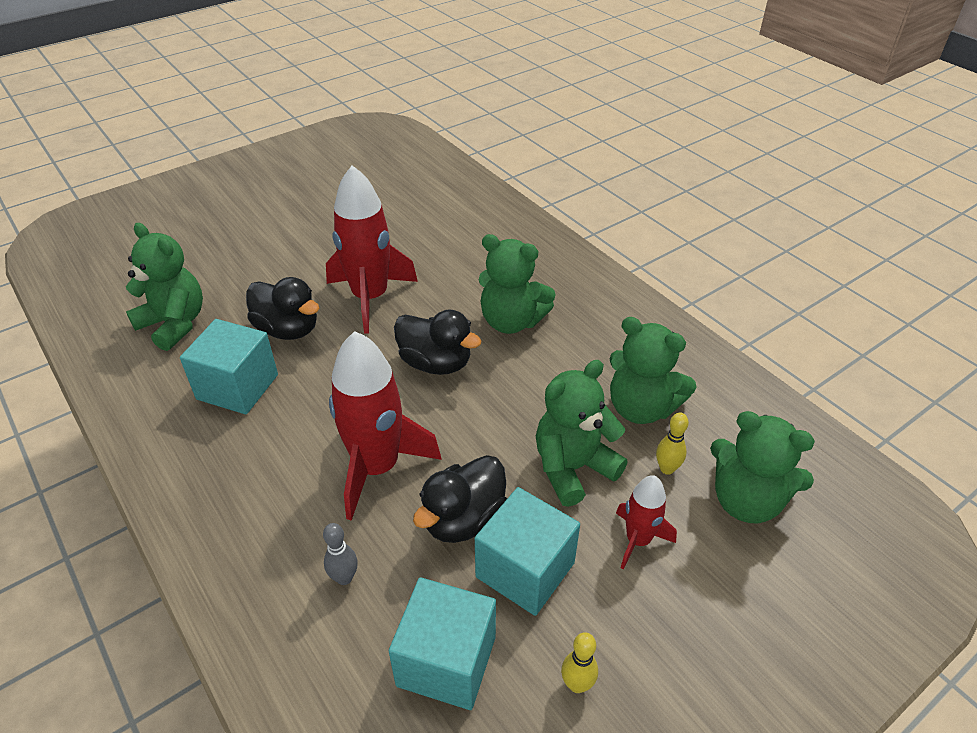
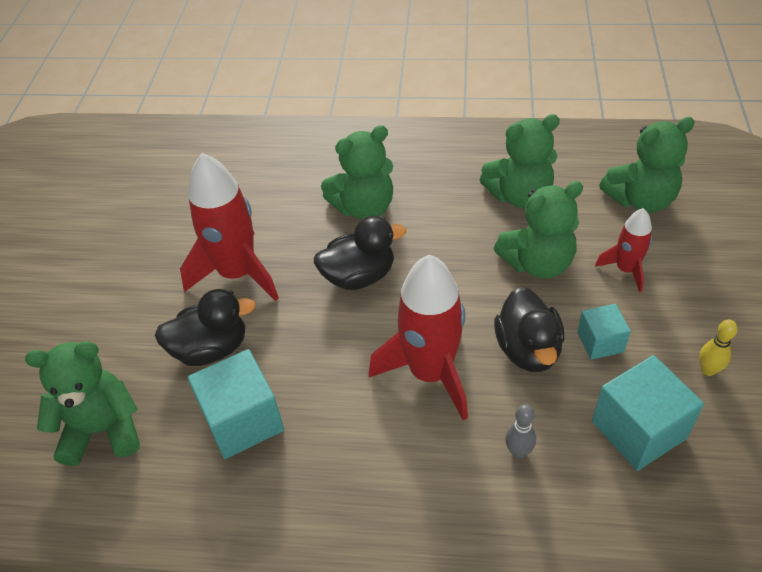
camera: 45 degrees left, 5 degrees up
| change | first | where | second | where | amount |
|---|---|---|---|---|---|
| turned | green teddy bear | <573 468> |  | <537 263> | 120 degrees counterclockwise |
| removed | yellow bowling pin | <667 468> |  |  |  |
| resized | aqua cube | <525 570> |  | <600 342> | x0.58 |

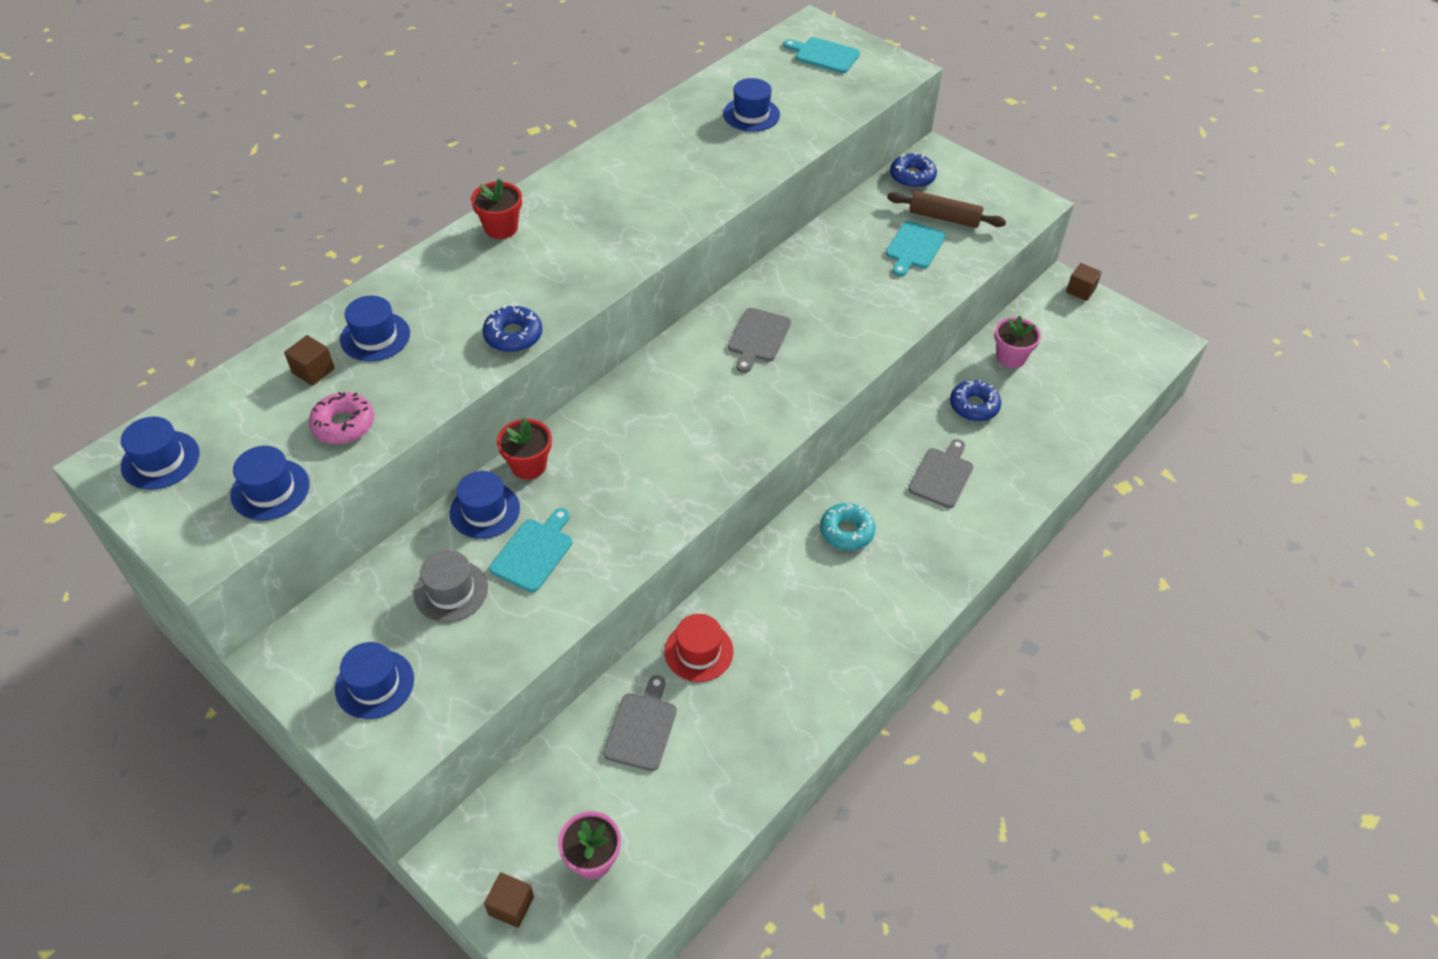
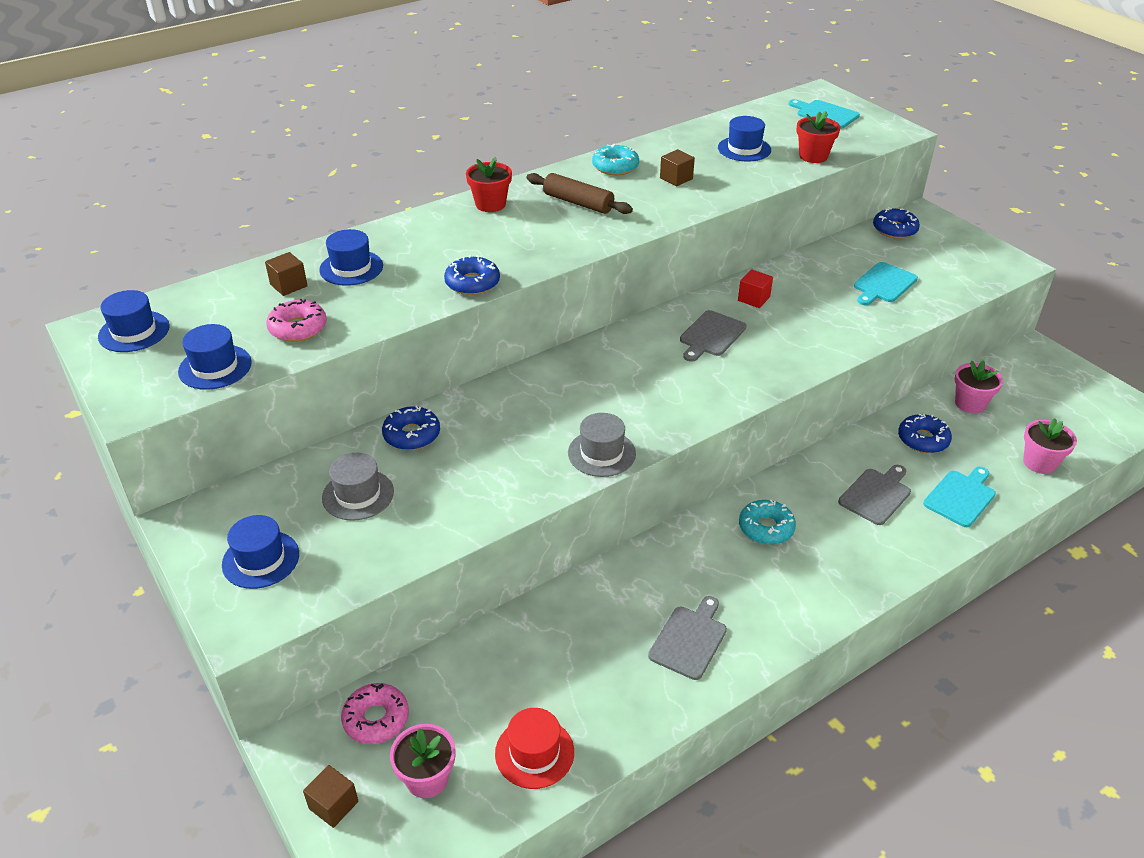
camera: 15 degrees right, 10 degrees down
| change | first | where | second | where | amount |
|---|---|---|---|---|---|
| moved | brown dough roller | <944 218> |  | <578 203> |  |
| moved | brown cube | <1080 290> |  | <676 178> |  |
| moved | crimson plant pot | <528 465> |  | <813 156> |  |
| replaced | blue hat | <485 510> | blue donut | <412 435> |  |
| moved | aqua bread board | <534 552> |  | <961 497> |  |
| moved | crimson hat | <698 651> |  | <534 753> |  |
| moved | gray bread board | <642 728> |  | <689 639> |  |
| added |  |  | aqua donut | <615 167> |  |
| added |  |  | crimson cube | <753 299> |  |
| added |  |  | gray hat | <601 453> |  |
| added |  |  | rose-pink plant pot | <1039 463> |  |
| added |  |  | rose-pink donut | <376 719> |  |

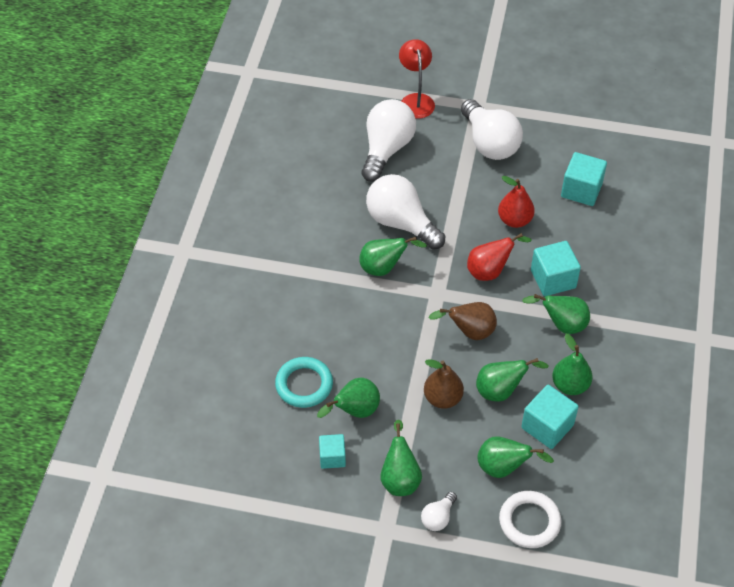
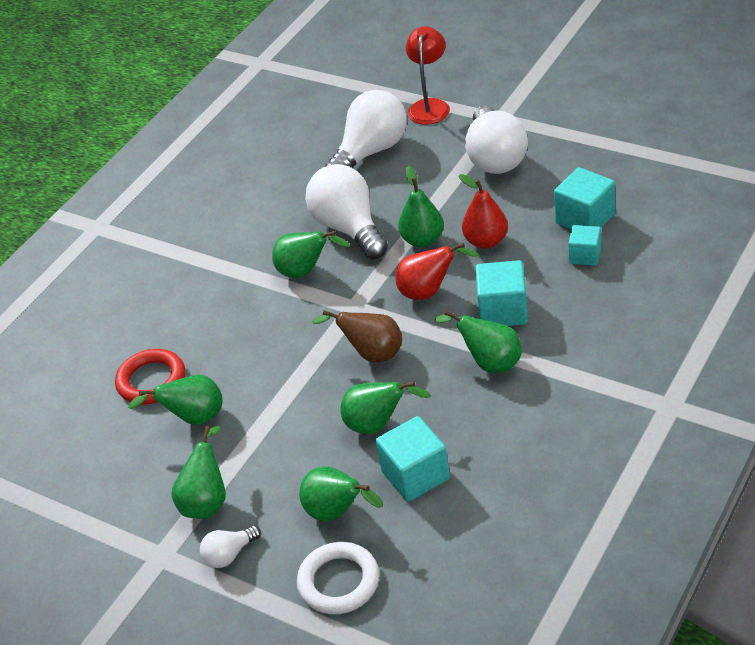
camera: 25 degrees right, 10 degrees down
| change | first | where | second | where | amount |
|---|---|---|---|---|---|
| moved | green toy pear | <570 385> |  | <423 240> |  |
| recoloured | aqua ring | <304 385> | crimson ring | <151 381> |  |
| removed | brown toy pear | <442 398> |  |  |  |
| moved | aqua cube | <332 457> |  | <585 256> |  |

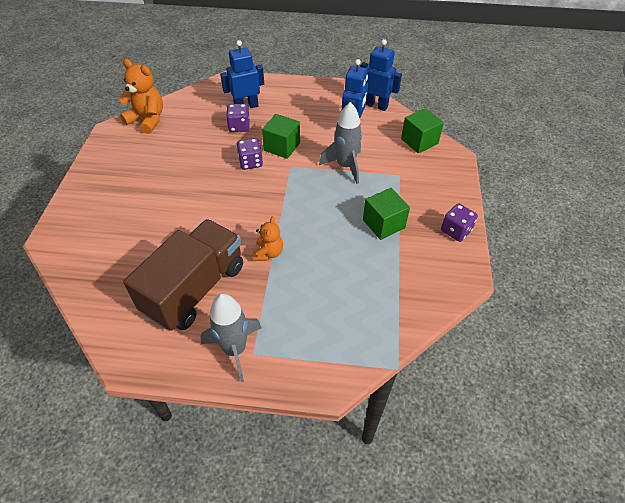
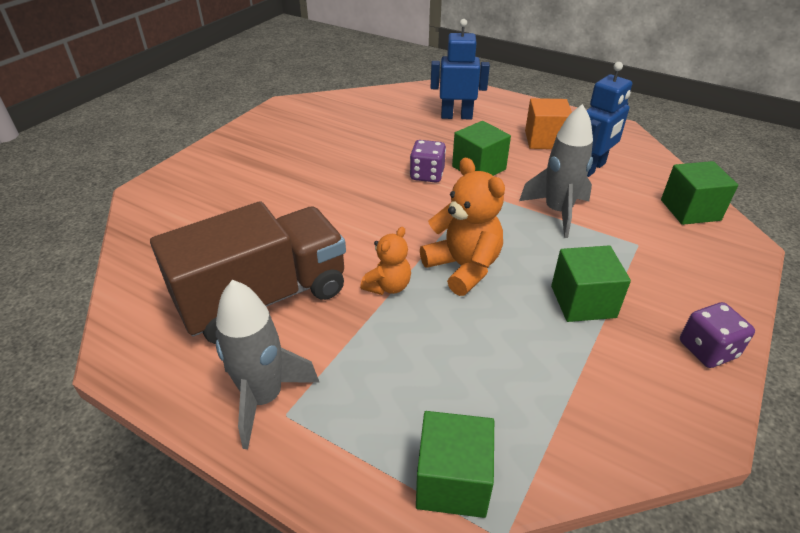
camera: 25 degrees right, 10 degrees down
| change | first | where | second | where | amount |
|---|---|---|---|---|---|
| removed | blue robot | <376 105> |  |  |  |
| moved | bright orange teddy bear | <147 120> |  | <463 267> |  |
| removed | royal purple dice | <239 126> |  |  |  |
| added |  |  | bright orange cube | <545 140> |  |
| added |  |  | green cube | <452 481> |  |

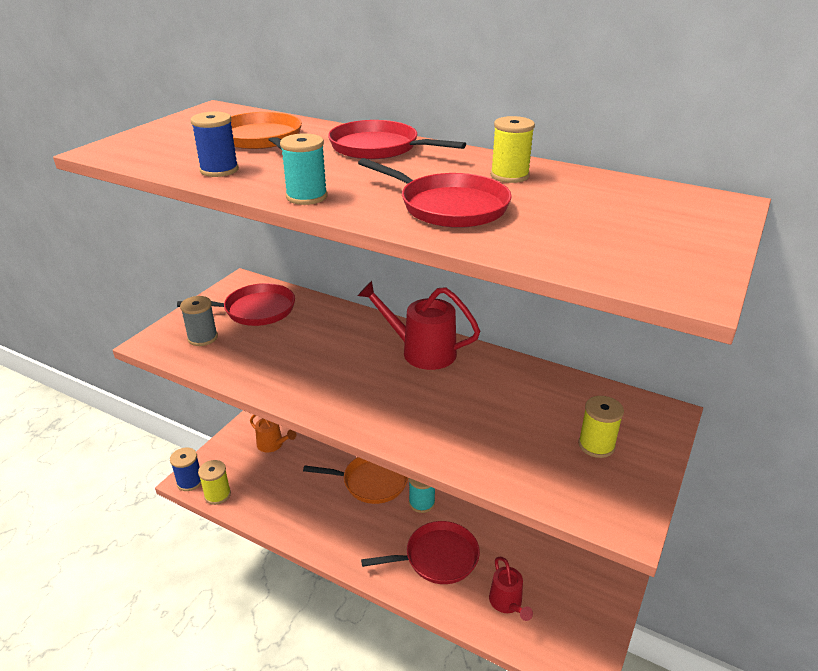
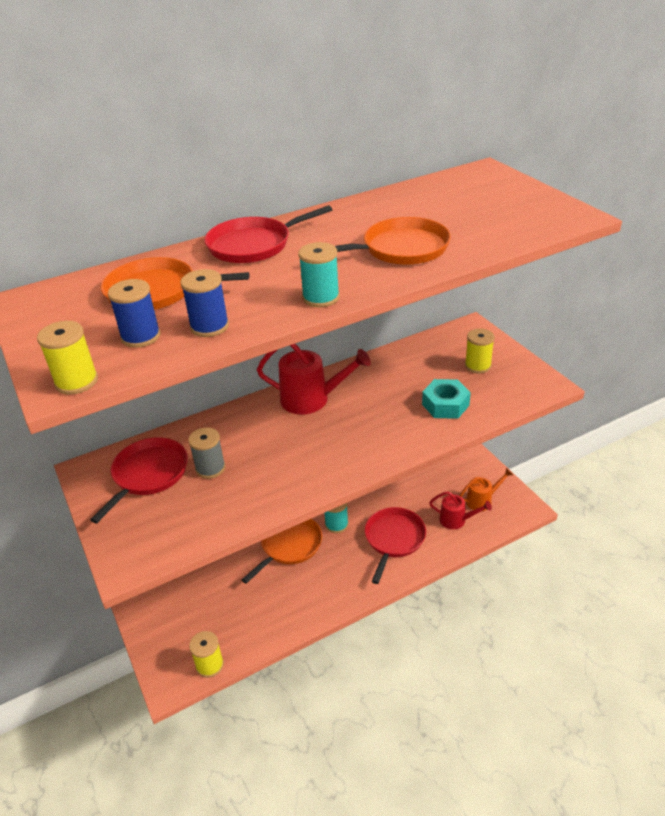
camera: 55 degrees left, 5 degrees up
| change | first | where | second | where | amount |
|---|---|---|---|---|---|
| moved | yellow bobbin | <509 176> |  | <76 382> |  |
| recoloured | crimson pan | <449 206> | bright orange pan | <401 249> |  |
| turned | crimson watering pot | <421 351> |  | <312 399> | 135 degrees counterclockwise |
| moved | gray bobbin | <202 338> |  | <210 468> |  |
| moved | bright orange watering pot | <273 445> |  | <482 500> |  |
| moved | blue bobbin | <190 482> |  | <141 337> |  |
| added |  |  | aqua hexagon nut | <445 405> |  |

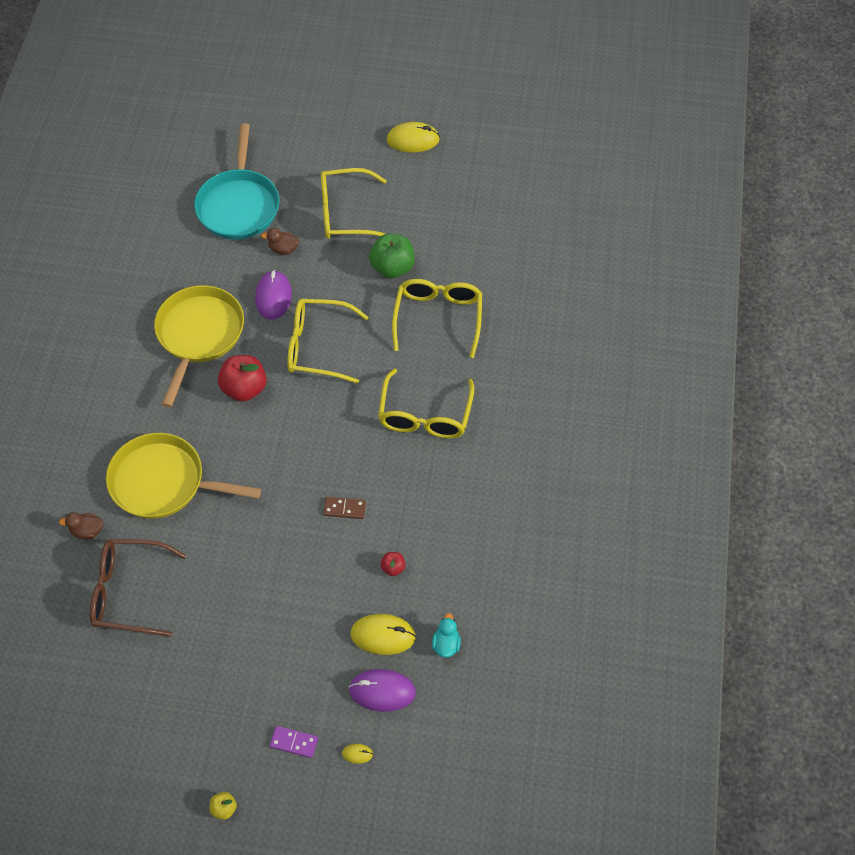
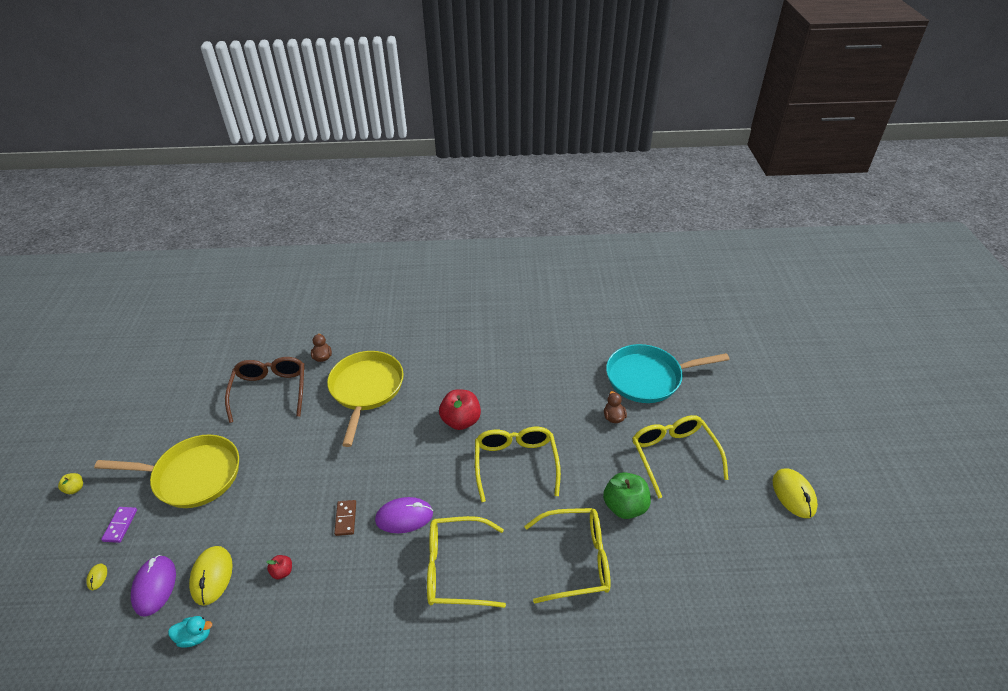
camera: 80 degrees right, 15 degrees down
| change | first | where | second | where | amount |
|---|---|---|---|---|---|
| moved | royal purple mouse | <273 297> |  | <404 517> |  |
| moved | yellow pan | <199 335> |  | <193 476> |  |

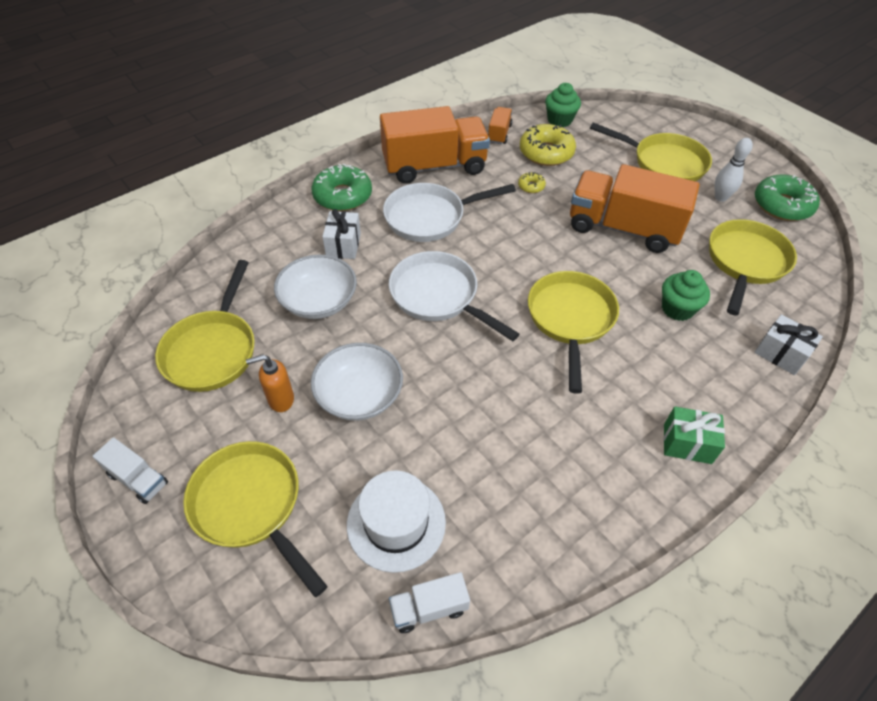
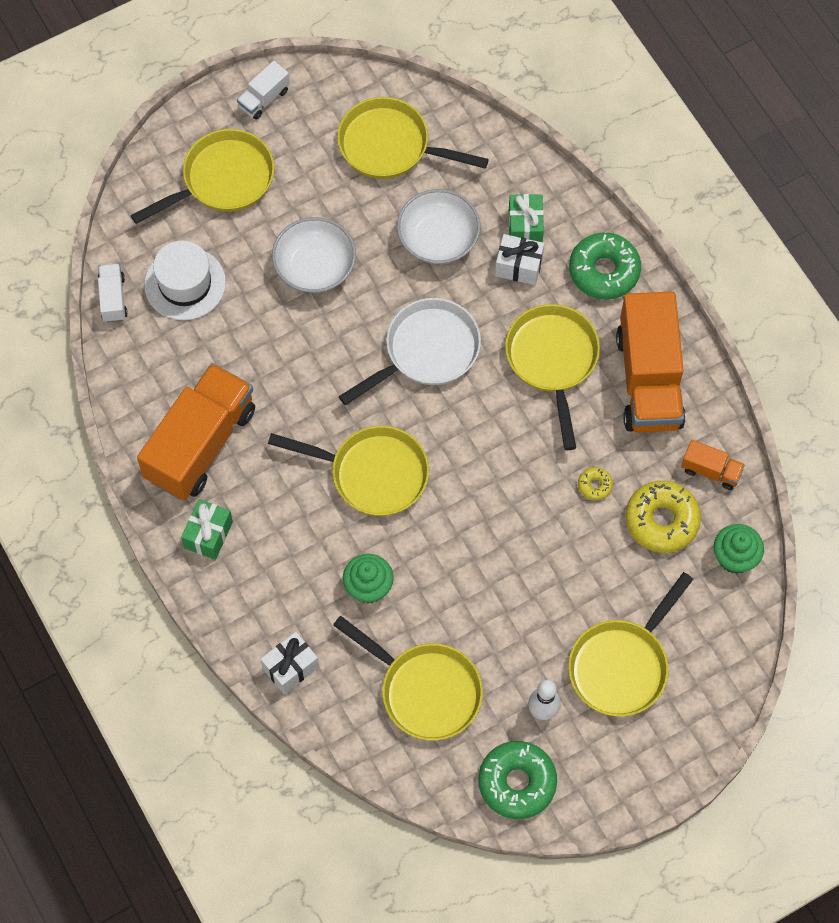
camera: 100 degrees right, 15 degrees up
| change | first | where | second | where | amount |
|---|---|---|---|---|---|
| moved | bright orange truck | <623 228> |  | <200 444> |  |
| recoloured | snow-white pan | <430 217> | yellow pan | <552 360> |  |
| removed | bright orange soap dispenser | <280 400> |  |  |  |
| added |  |  | green wrapped gift | <525 227> |  |

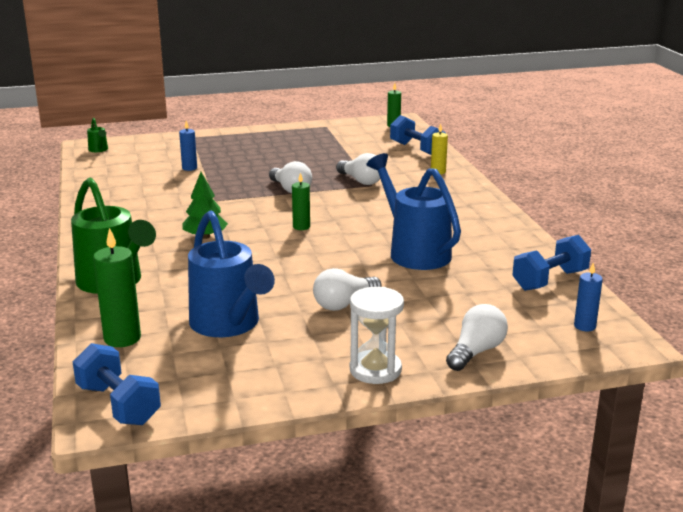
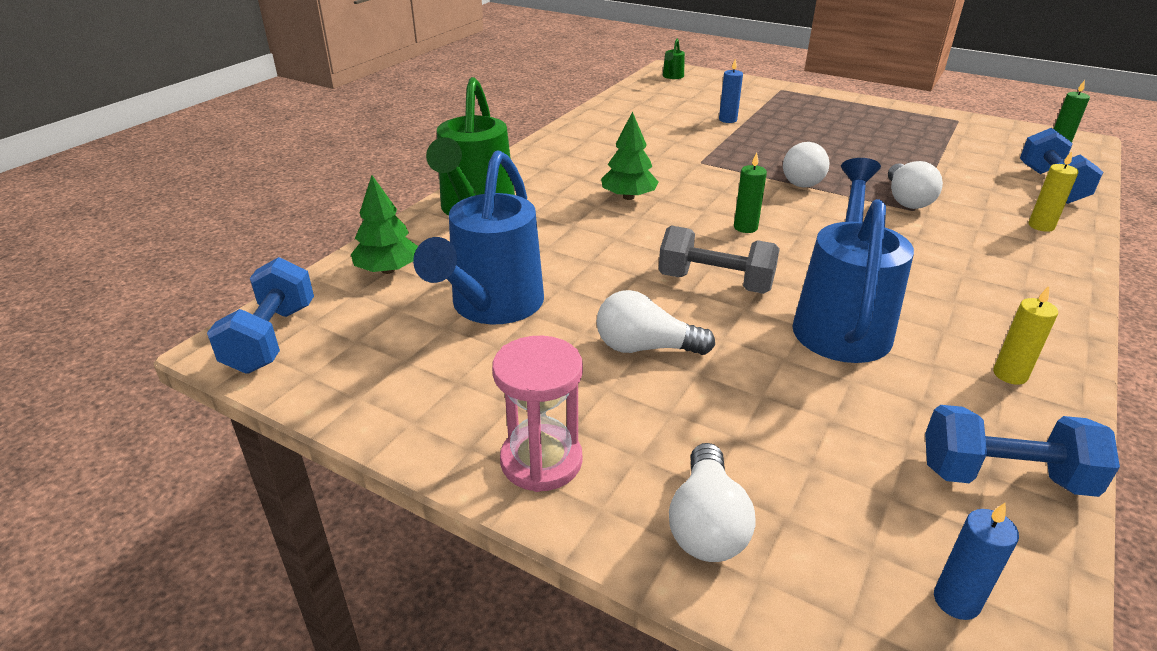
camera: 45 degrees right, 10 degrees up
| change | first | where | second | where | amount |
|---|---|---|---|---|---|
| replaced | green candle | <122 338> | green fir tree | <388 270> |  |
| recoloured | snow-white sandglass | <375 370> | rose-pink sandglass | <541 461> |  |
| turned | snow-white lightbulb | <476 352> |  | <706 524> | 105 degrees clockwise |
| added |  |  | gray dumbbell | <715 283> |  |
| added |  |  | yellow candle | <1010 375> |  |

